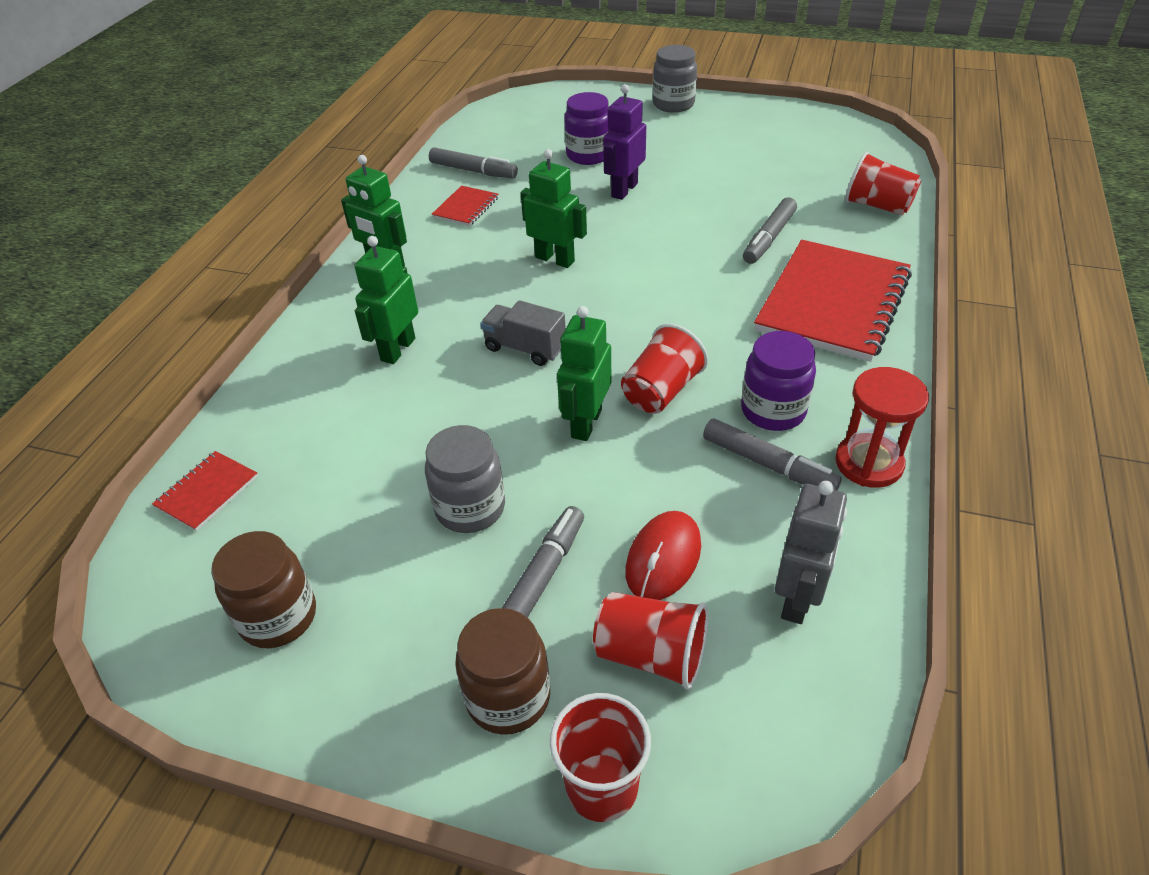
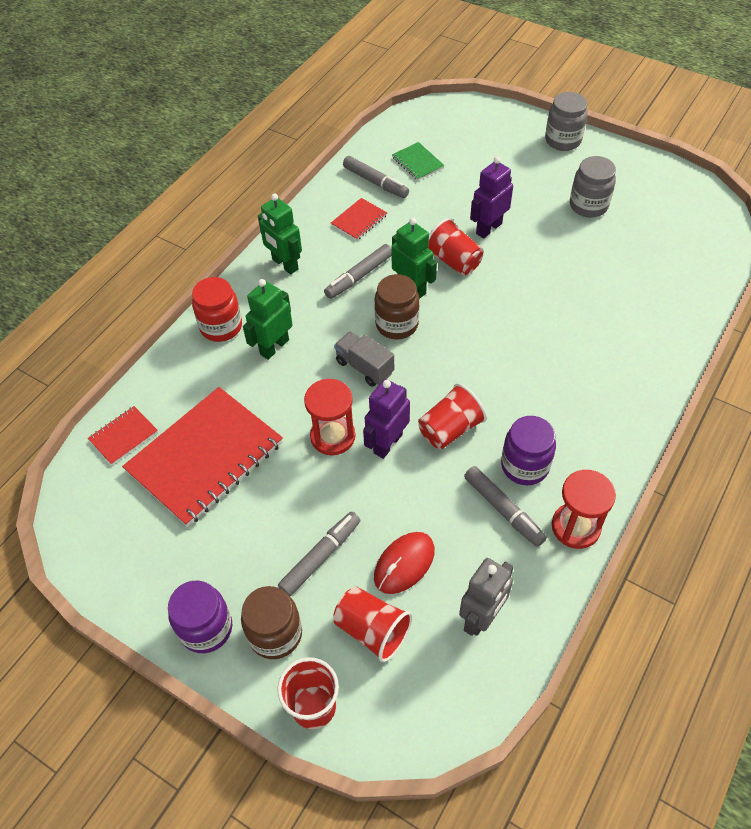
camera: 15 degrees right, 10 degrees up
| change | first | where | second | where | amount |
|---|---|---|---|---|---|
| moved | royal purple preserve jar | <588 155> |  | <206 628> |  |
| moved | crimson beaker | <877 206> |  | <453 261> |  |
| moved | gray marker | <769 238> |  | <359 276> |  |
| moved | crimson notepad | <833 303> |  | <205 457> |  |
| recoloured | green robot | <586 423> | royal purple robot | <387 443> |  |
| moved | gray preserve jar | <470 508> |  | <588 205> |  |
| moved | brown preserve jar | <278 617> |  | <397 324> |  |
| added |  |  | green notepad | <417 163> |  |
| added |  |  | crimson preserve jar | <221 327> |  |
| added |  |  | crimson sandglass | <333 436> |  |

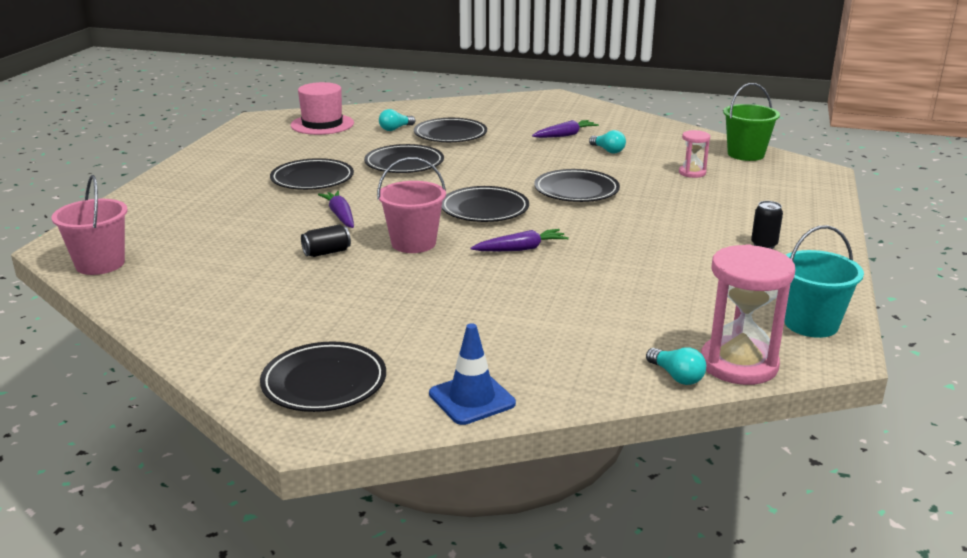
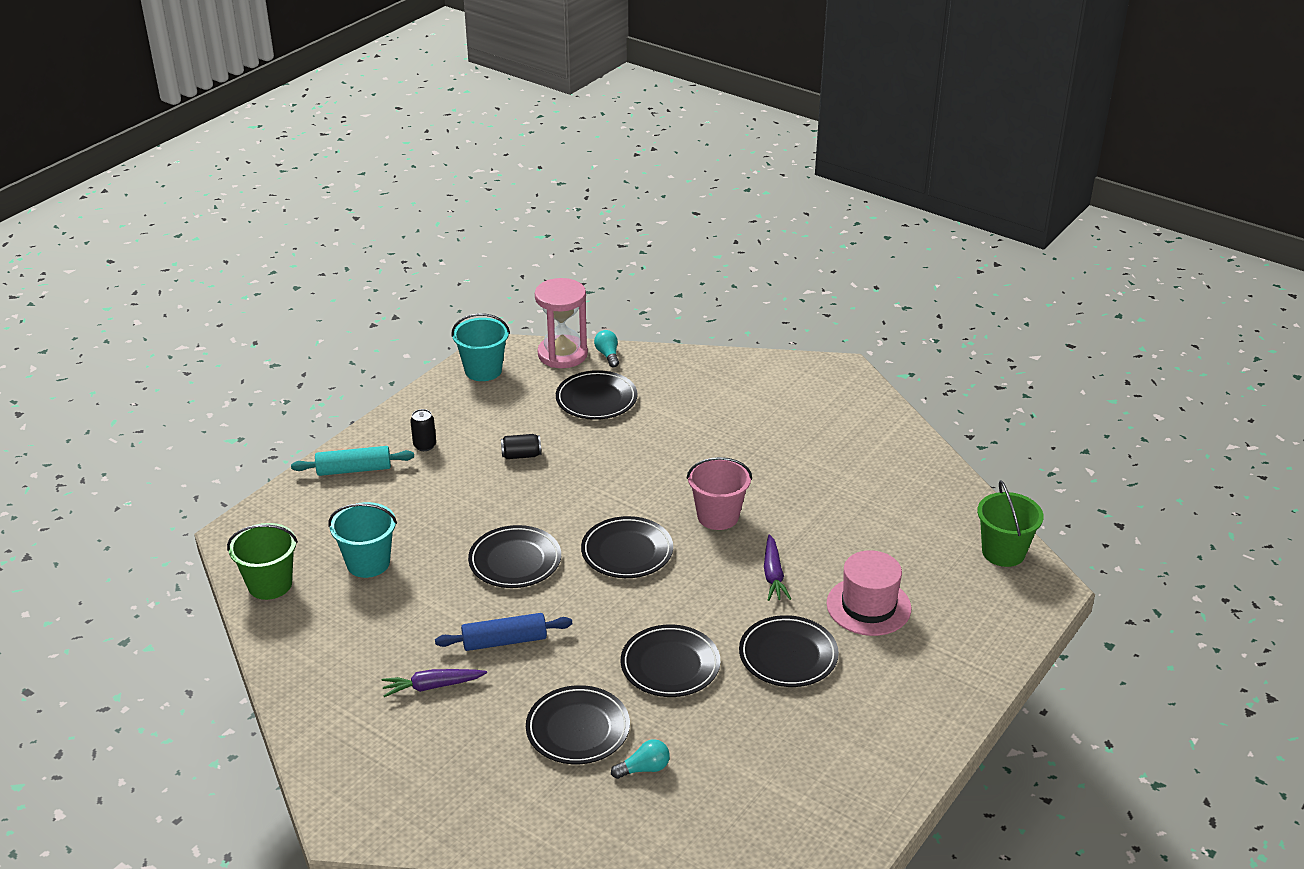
camera: 160 degrees left, 10 degrees up
| change | first | where | second | where | amount |
|---|---|---|---|---|---|
| moved | rose-pink hat | <322 124> |  | <868 606> |  |
| removed | aqua lightbulb | <608 150> |  |  |  |
| replaced | rose-pink sandglass | <692 173> | aqua pail | <368 563> |  |
| recoloured | rose-pink pail | <100 264> | green pail | <1003 552> |  |
| moved | black tin | <326 252> |  | <521 455> |  |
| removed | royal purple carrot | <520 249> |  |  |  |
| removed | blue road cone | <472 399> |  |  |  |
| moved | black flat dish | <324 382> |  | <596 399> |  |
| added |  |  | aqua dough roller | <354 469> |  |
| added |  |  | blue dough roller | <504 641> |  |

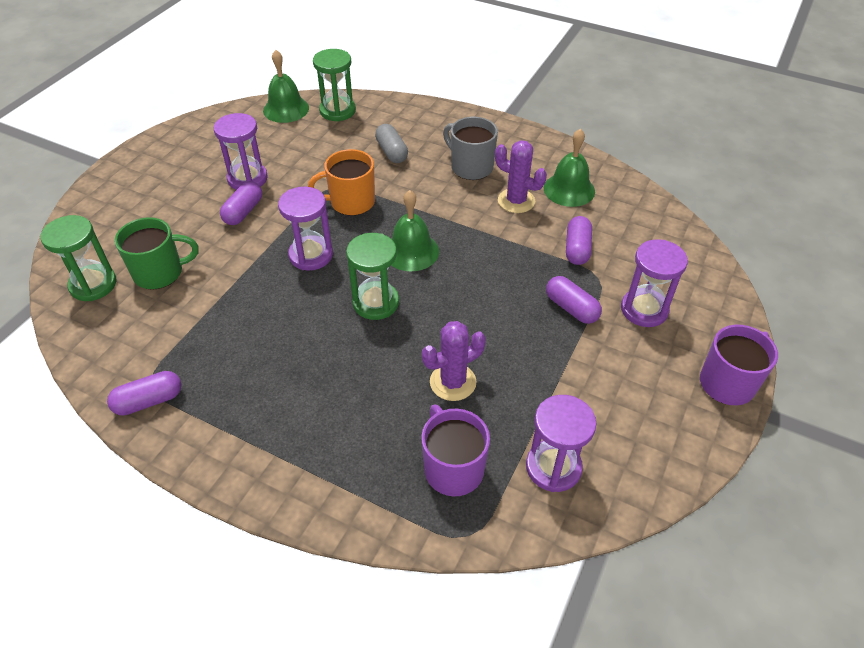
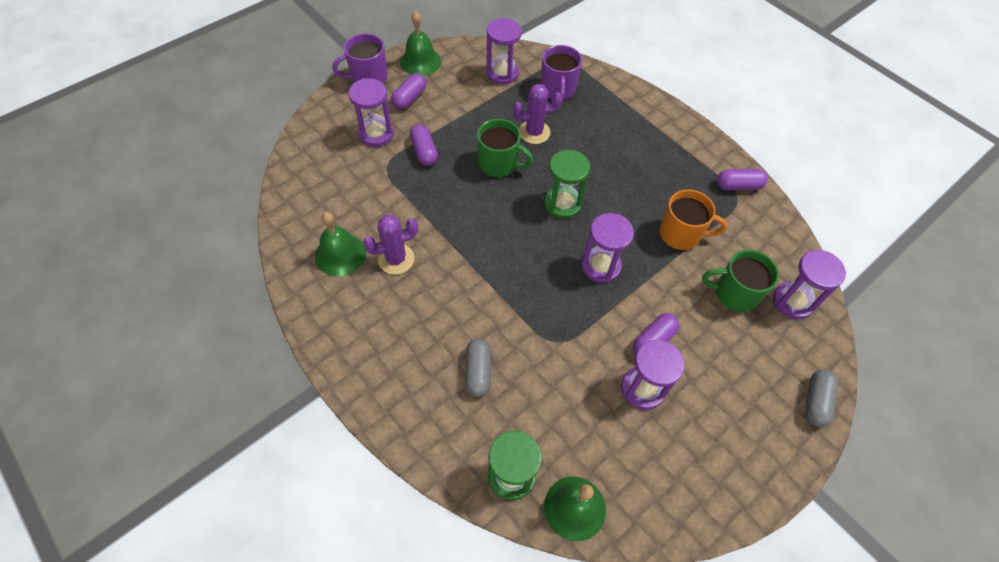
camera: 160 degrees left, 10 degrees up
| change | first | where | second | where | amount |
|---|---|---|---|---|---|
| removed | gray mug | <470 167> |  |  |  |
| turned | royal purple saguaro cactus | <516 201> |  | <396 259> | 75 degrees counterclockwise |
| moved | bright orange mug | <351 202> |  | <681 234> |  |
| moved | green hand bell | <411 251> |  | <420 61> |  |
| recoloured | green sandglass | <93 285> | royal purple sandglass | <792 301> |  |
| moved | royal purple capsule | <577 249> |  | <409 98> |  |
| added |  |  | green mug | <499 164> |  |
| added |  |  | gray capsule | <816 402> |  |

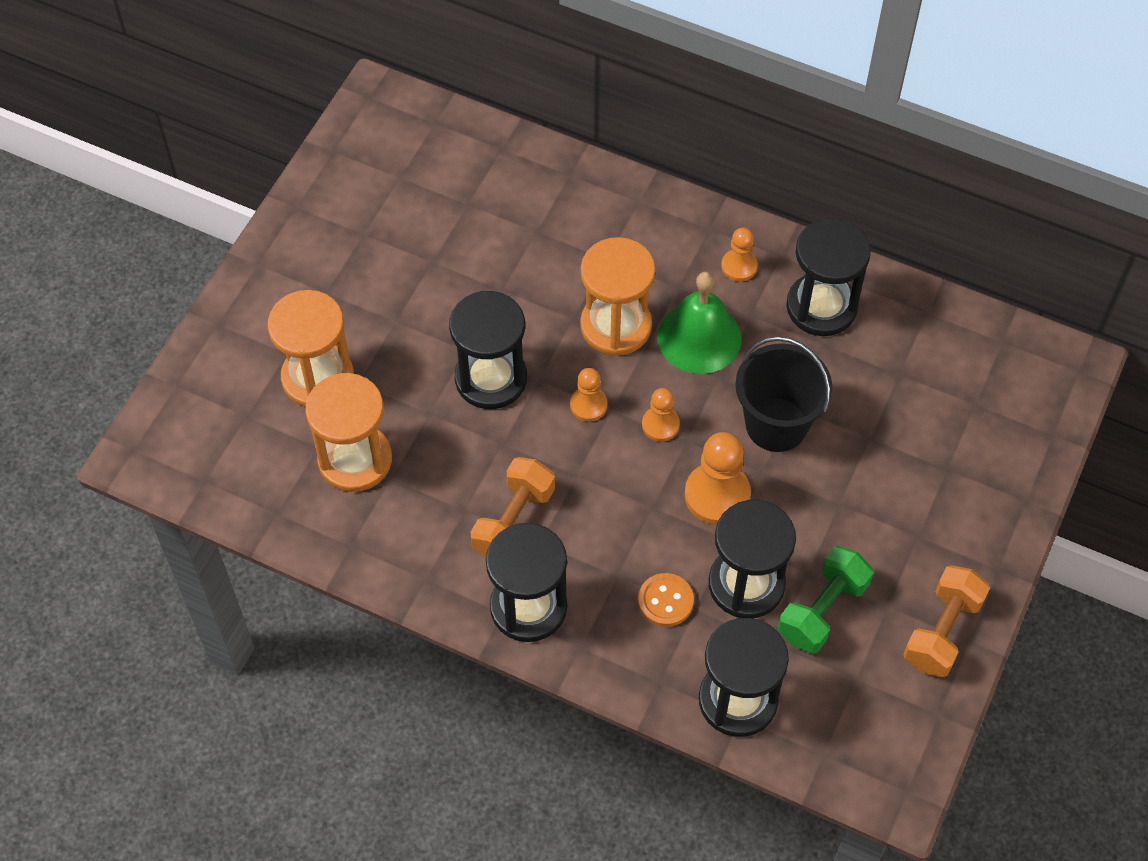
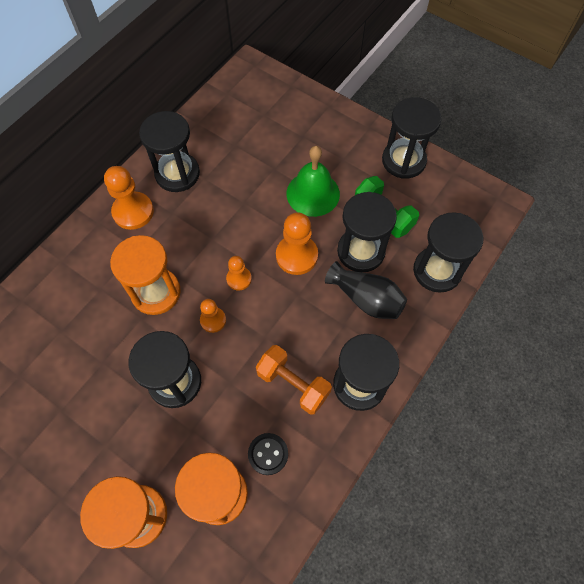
camera: 80 degrees left, 5 degrees up
| change | first | where | second | where | amount |
|---|---|---|---|---|---|
| resized | bright orange game pawn | <739 266> |  | <133 212> | x1.72 |
| moved | green hand bell | <699 337> |  | <313 193> |  |
| removed | black pail | <776 424> |  |  |  |
| replaced | bright orange dumbbell | <942 631> | black sandglass | <403 161> |  |
| replaced | bright orange shirt button | <665 601> | black flower vase | <366 299> |  |
| added |  |  | black shirt button | <268 454> |  |

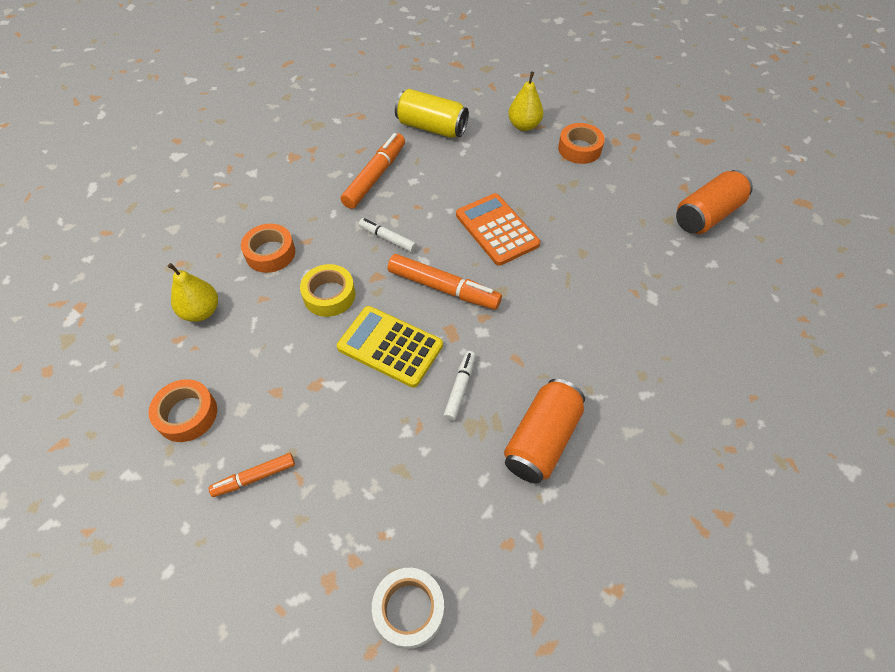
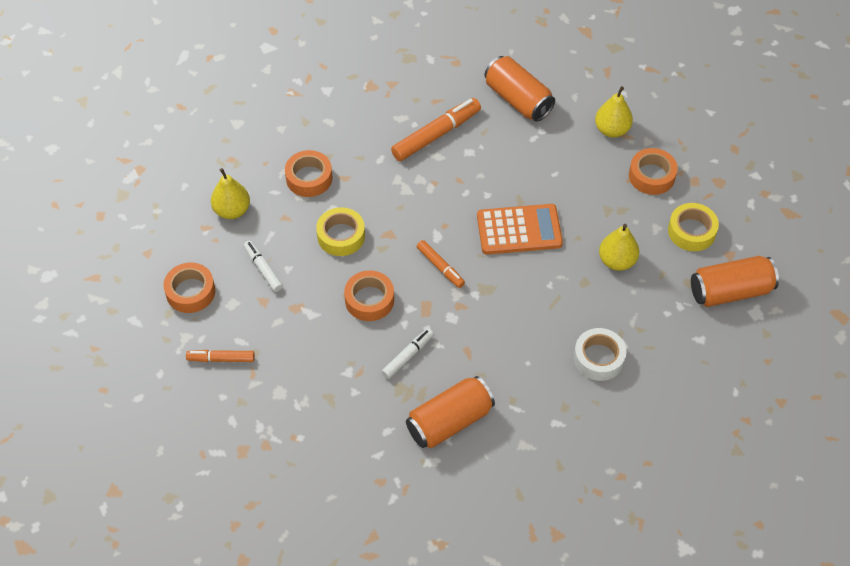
camera: 25 degrees right, 0 degrees up
| change | first | where | second | where | amount |
|---|---|---|---|---|---|
| recoloured | yellow tin | <431 127> | bright orange tin | <518 99> |  |
| turned | bright orange pocket calculator | <497 229> |  | <519 230> | 90 degrees clockwise |
| moved | snow-white marker | <387 239> |  | <263 269> |  |
| resized | bright orange marker | <443 288> |  | <440 267> | x0.58 |
| replaced | yellow pocket calculator | <390 346> | bright orange tape | <369 300> |  |
| moved | snow-white tape | <409 609> |  | <598 358> |  |
| added |  |  | yellow tape | <691 231> |  |
| added |  |  | yellow toy pear | <617 261> |  |

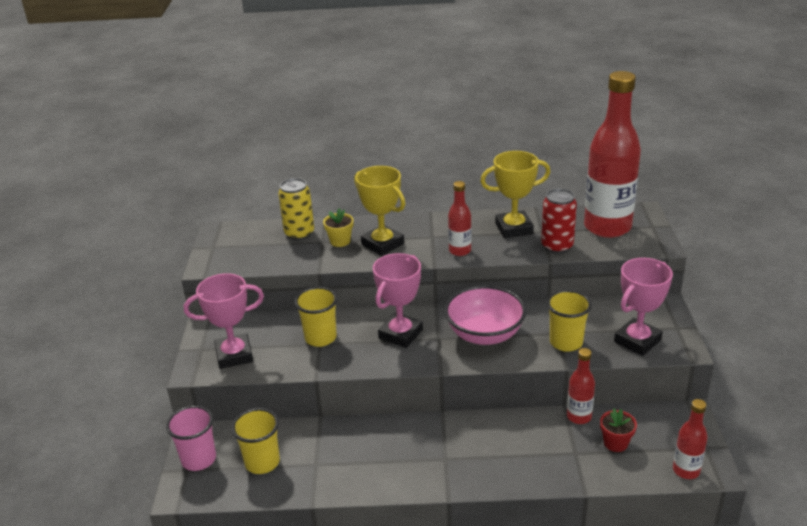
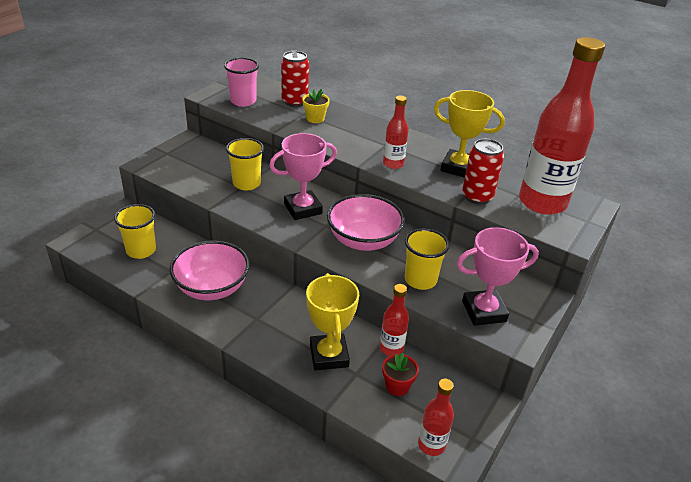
camera: 30 degrees right, 5 degrees up
| change | first | where | second | where | amount |
|---|---|---|---|---|---|
| moved | yellow prize cup | <382 244> |  | <329 355> |  |
| recoloured | yellow tin | <299 233> | crimson tin | <294 102> |  |
| removed | rose-pink prize cup | <234 355> |  |  |  |
| moved | rose-pink beaker | <199 459> |  | <243 101> |  |
| added |  |  | rose-pink serving bowl | <212 288> |  |

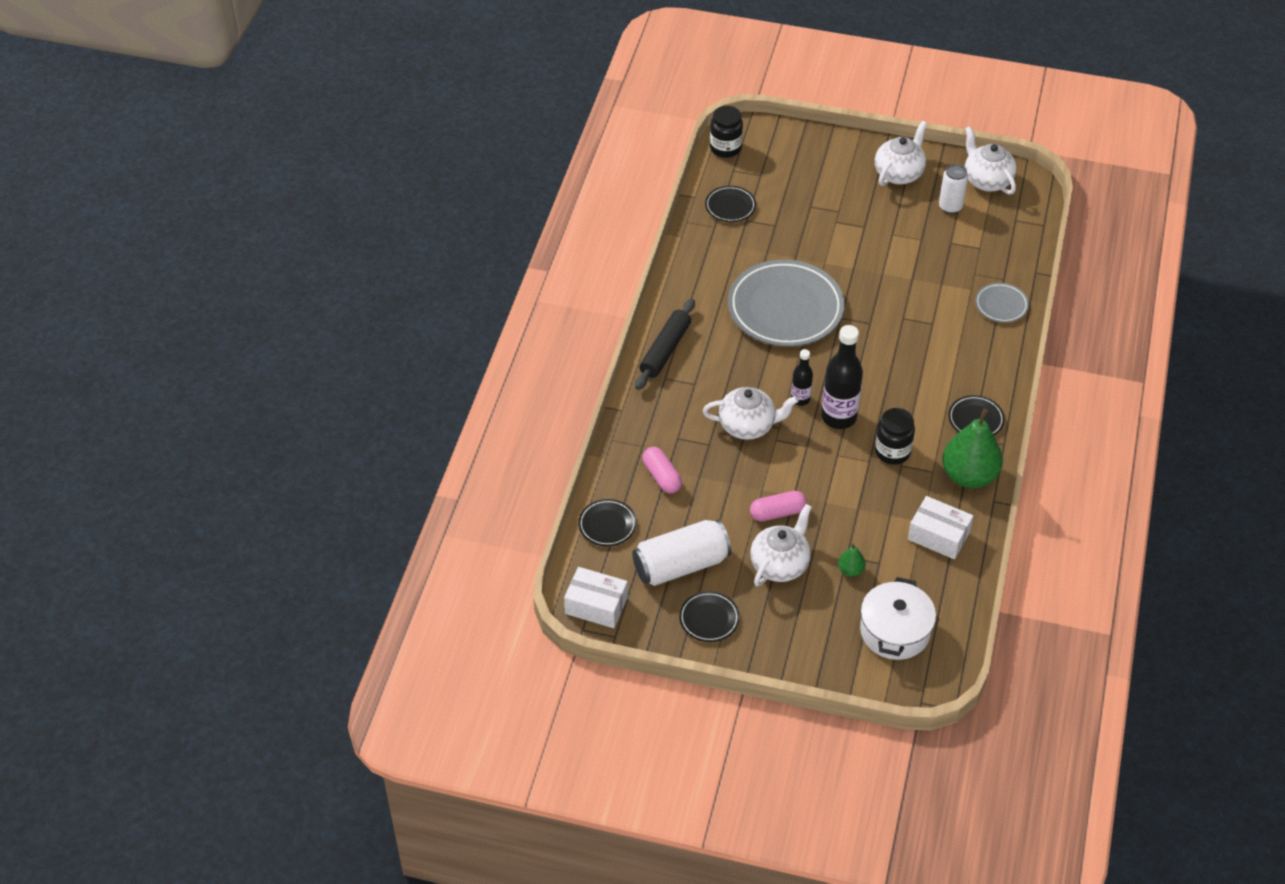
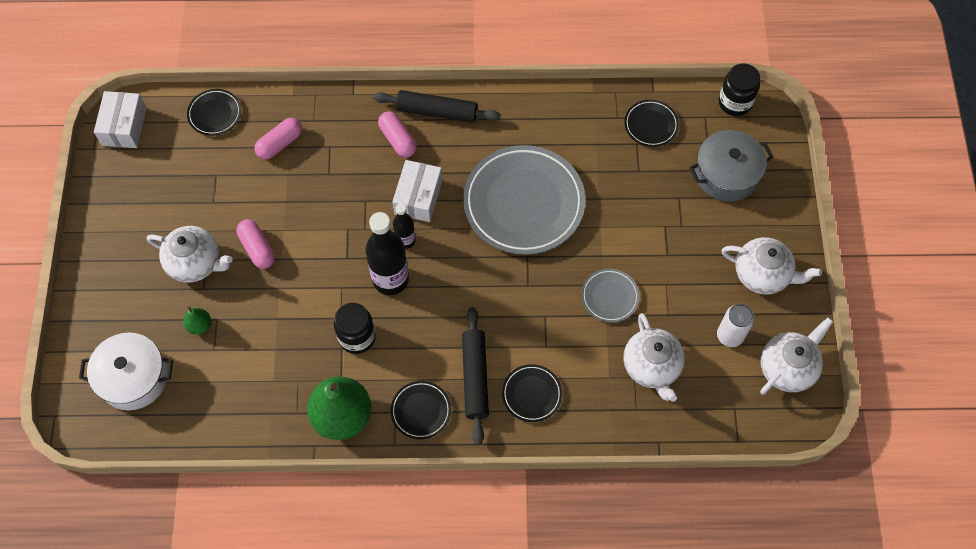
camera: 75 degrees right, 15 degrees up
| change | first | where | second | where | amount |
|---|---|---|---|---|---|
| moved | gray flat dish | <1001 305> |  | <610 297> |  |
| moved | snow-white china teapot | <748 426> |  | <651 367> |  |
| moved | snow-white parcel | <938 536> |  | <418 197> |  |
| removed | snow-white tin | <681 565> |  |  |  |
| moved | black flat dish | <709 619> |  | <532 394> |  |
| added |  |  | rose-pink capsule | <398 140> |  |
| added |  |  | gray cooking pot | <726 174> |  |
| added |  |  | black dough roller | <475 378> |  |

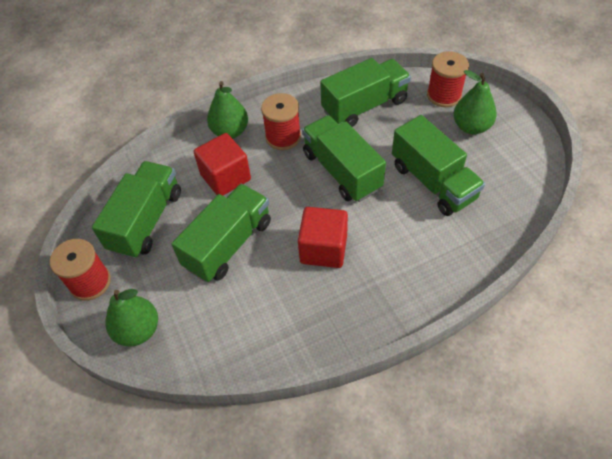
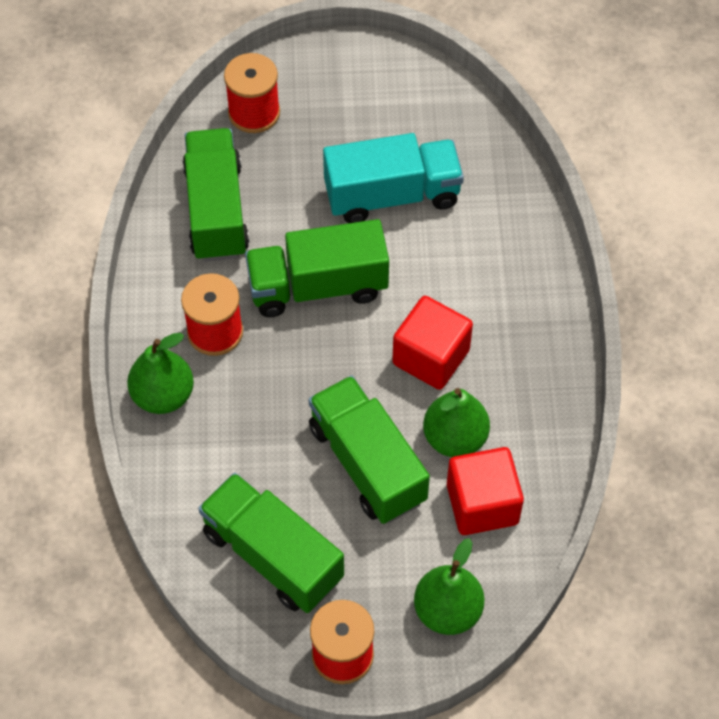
camera: 70 degrees left, 5 degrees up
| change | first | where | second | where | amount |
|---|---|---|---|---|---|
| moved | green toy pear | <471 127> |  | <455 438> |  |
| recoloured | green truck | <433 182> | aqua truck | <392 195> |  |
| moved | crimson cube | <225 177> |  | <482 504> |  |

